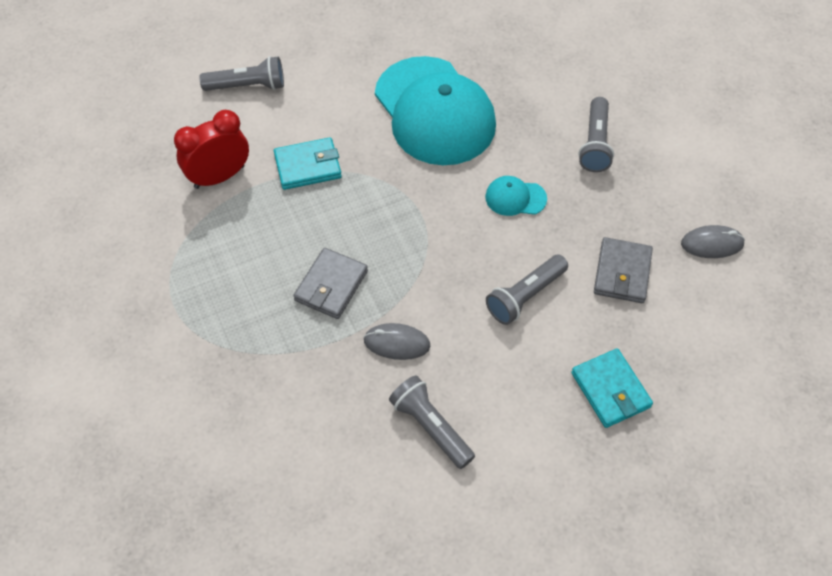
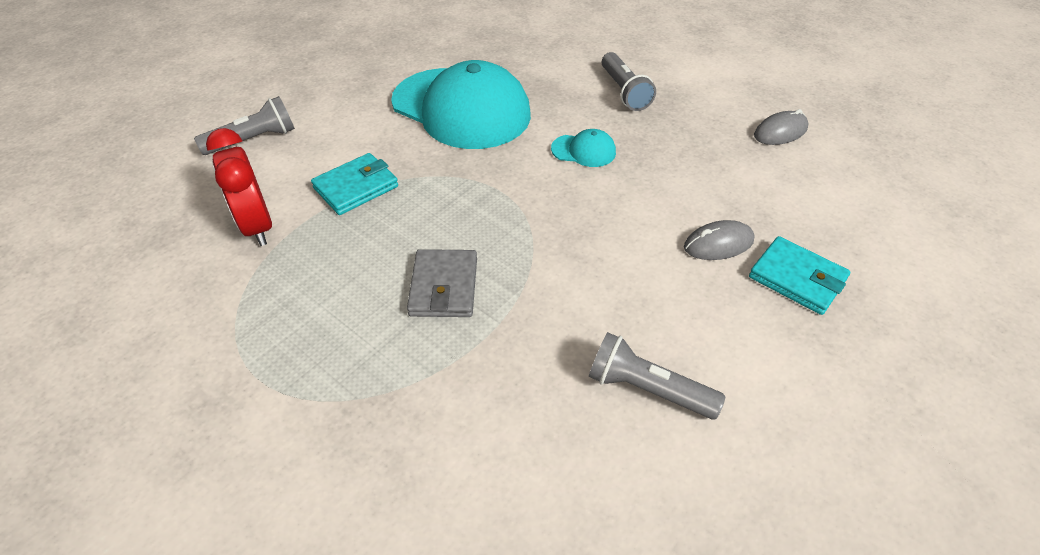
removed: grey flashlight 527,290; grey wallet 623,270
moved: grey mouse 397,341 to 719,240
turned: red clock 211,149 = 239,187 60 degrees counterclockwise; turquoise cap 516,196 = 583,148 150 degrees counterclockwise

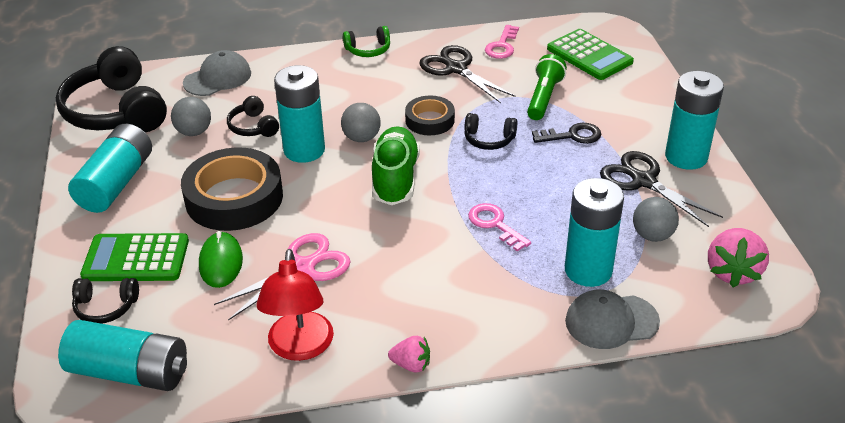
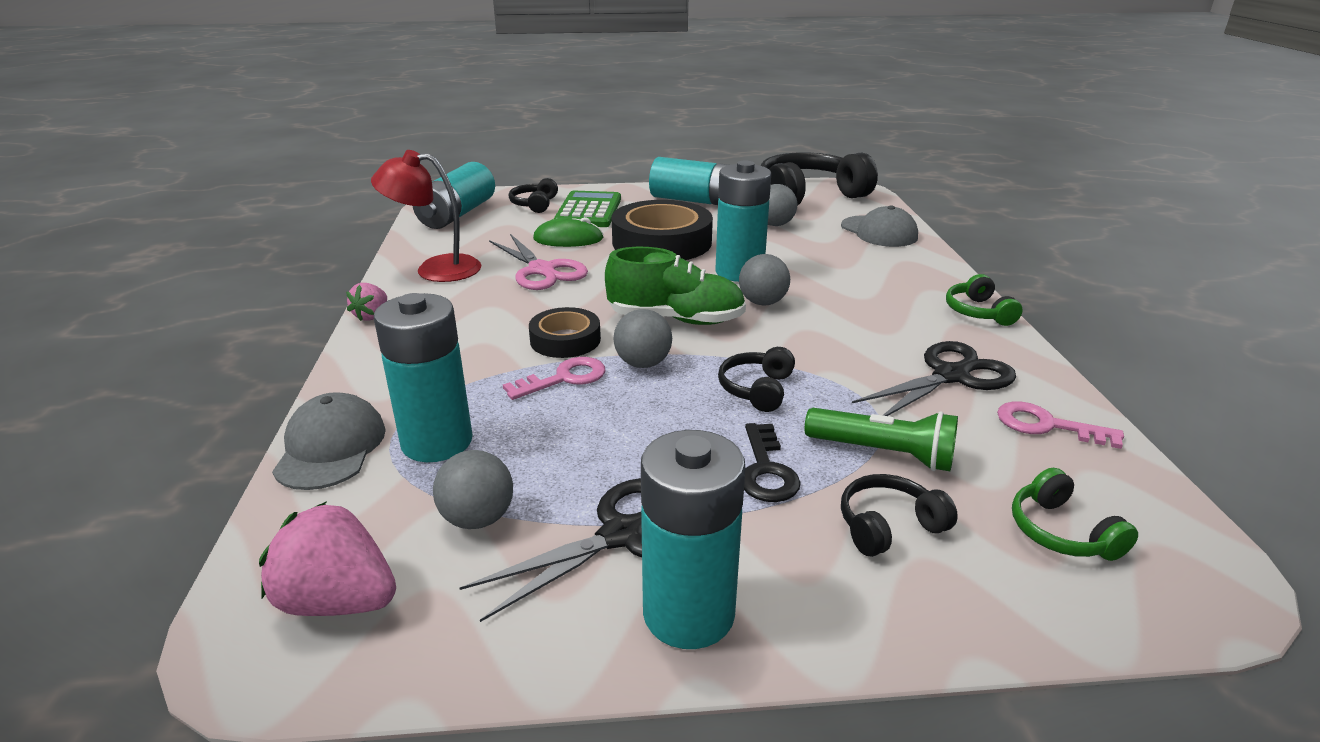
added: grey ball 642,338
moved: black headphones 253,116 to 899,515; black tape 430,115 to 565,332
replaced: green calculator 590,54 to green headphones 1075,514

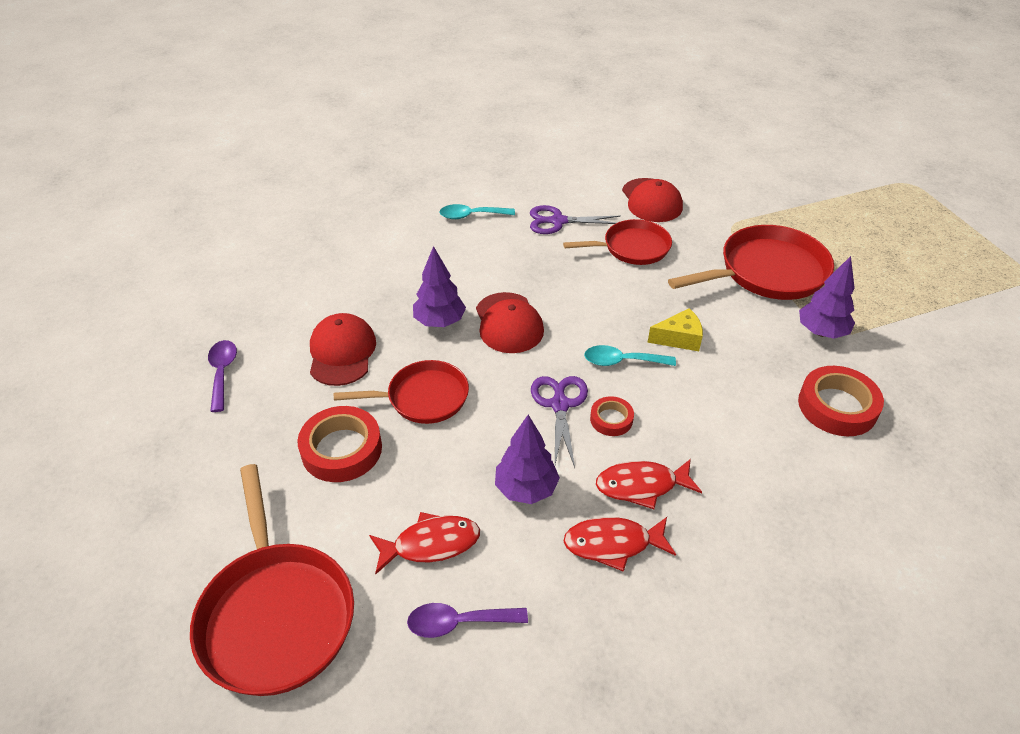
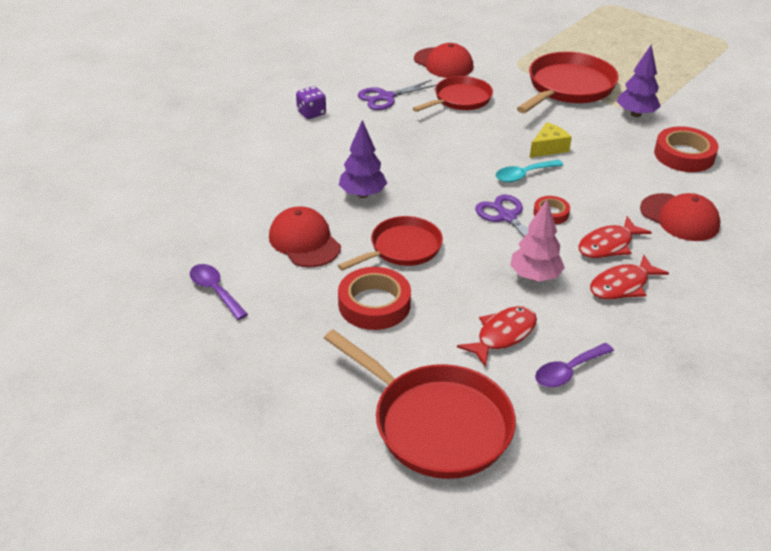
moved: red cap 510,322 to 680,217
replaced: turquoise spoon 477,211 to purple dice 311,102
recoloured: purple tree 527,459 to pink tree 537,241

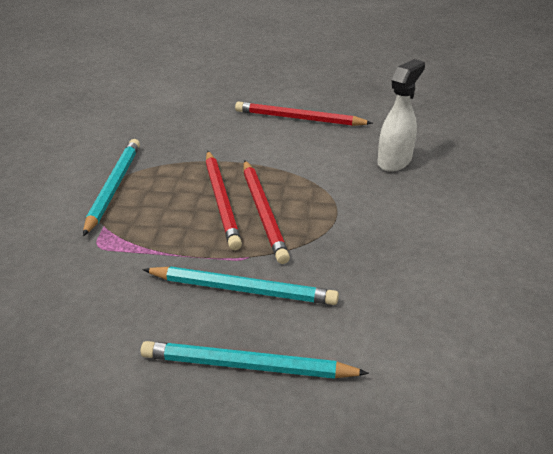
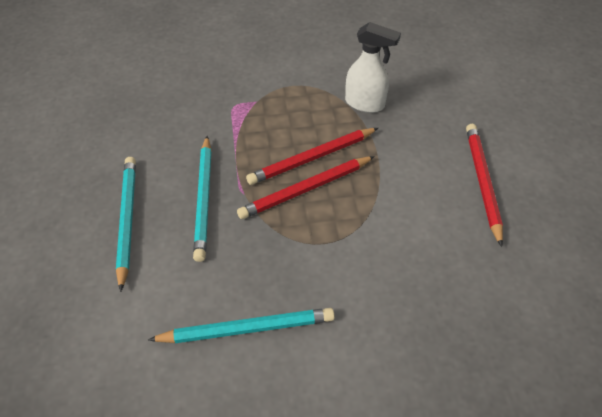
moved: turquoise pencil 111,187 to 241,325; white spray bottle 401,115 to 373,67

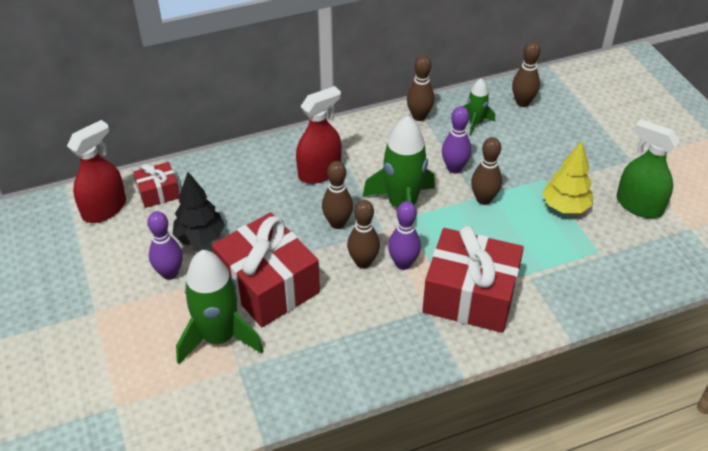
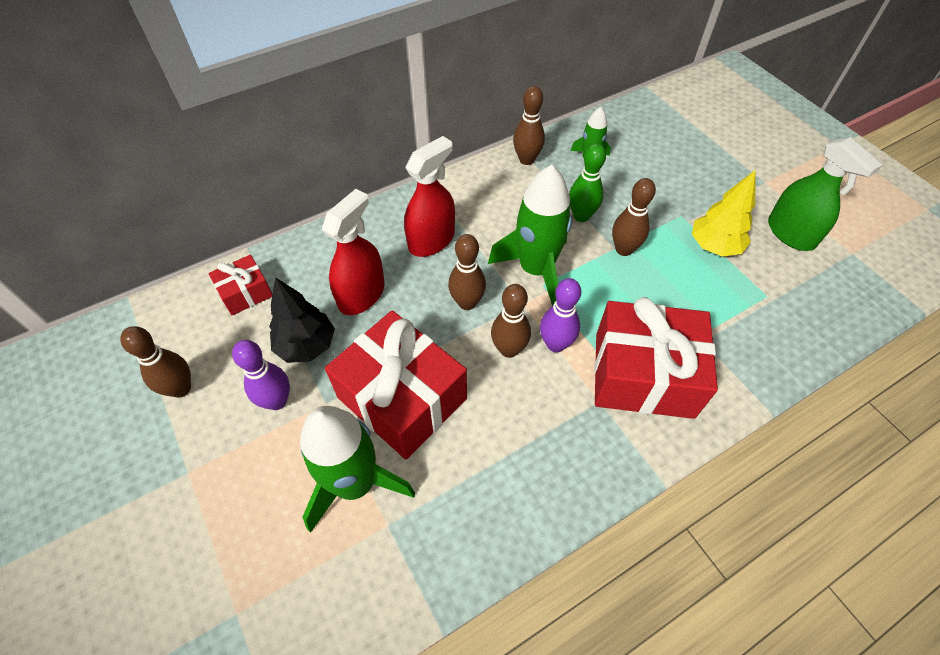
moved: red spray bottle 96,171 to 353,252; brown bowling pin 526,74 to 155,362
recoloured: purple bowling pin 456,139 to green bowling pin 587,182
turned: green spray bottle 648,168 = 825,194 150 degrees counterclockwise

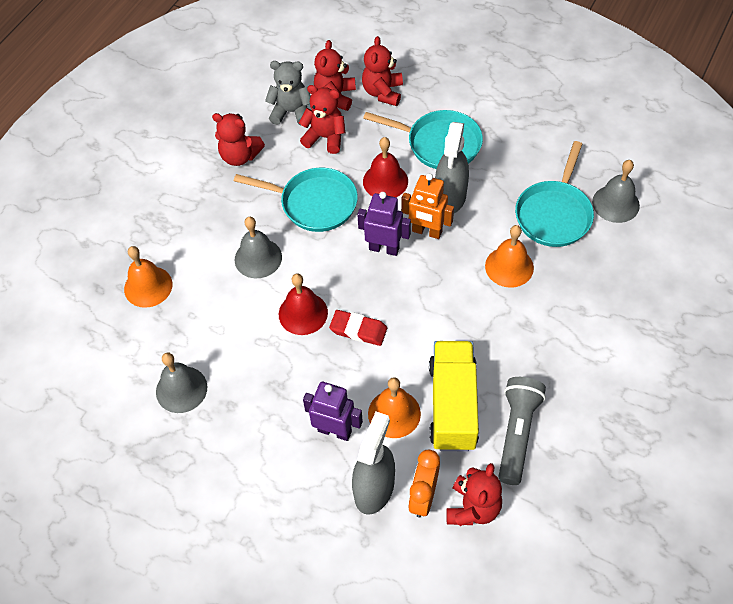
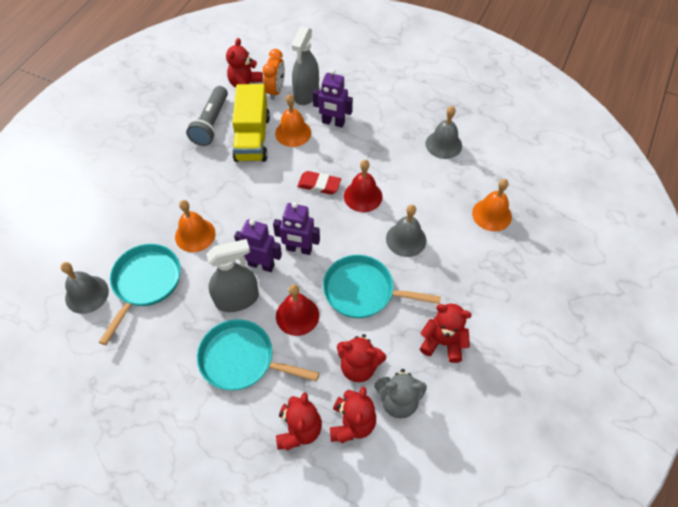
recoloured: orange robot 428,206 to purple robot 258,245
turned: grey spray bottle 452,167 = 232,275 60 degrees clockwise

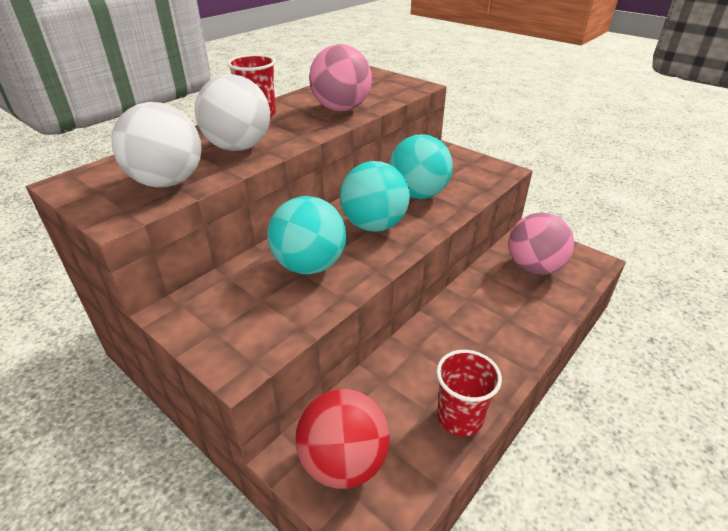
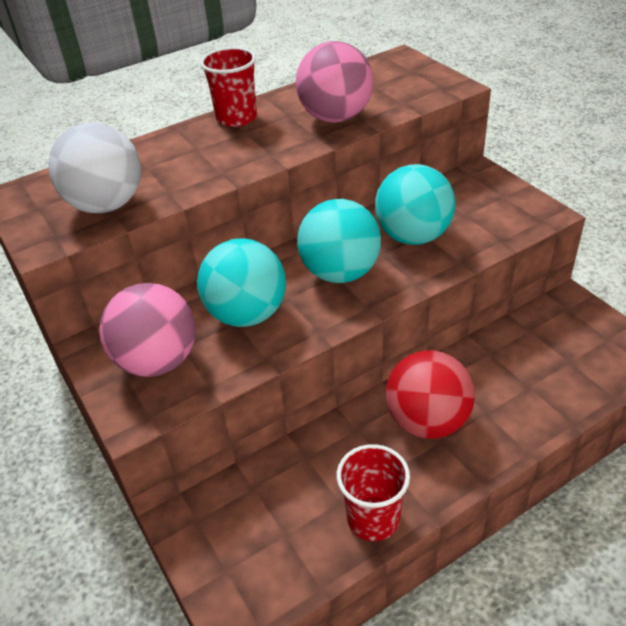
removed: white ball 232,112
moved: red ball 342,439 to 430,394; pink ball 541,243 to 147,330

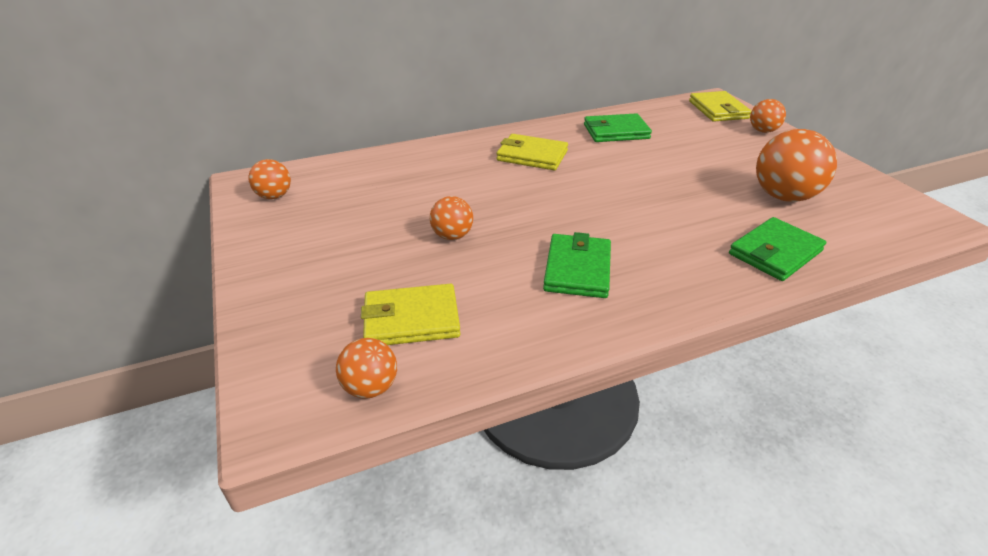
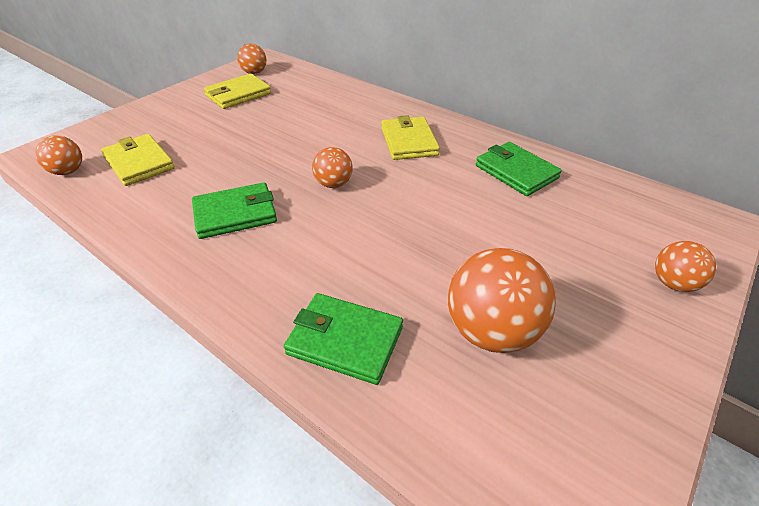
moved: orange ball 451,218 to 332,167; yellow wallet 720,106 to 237,91

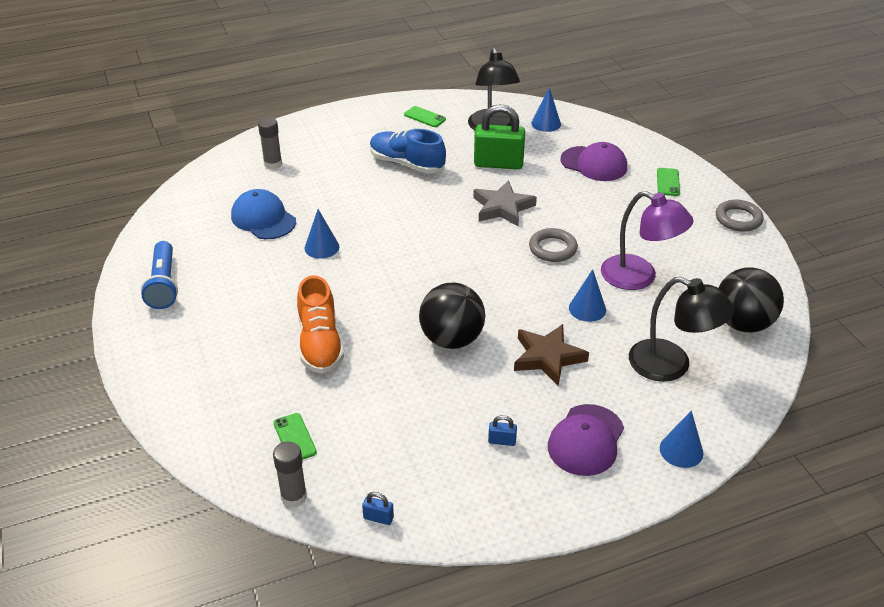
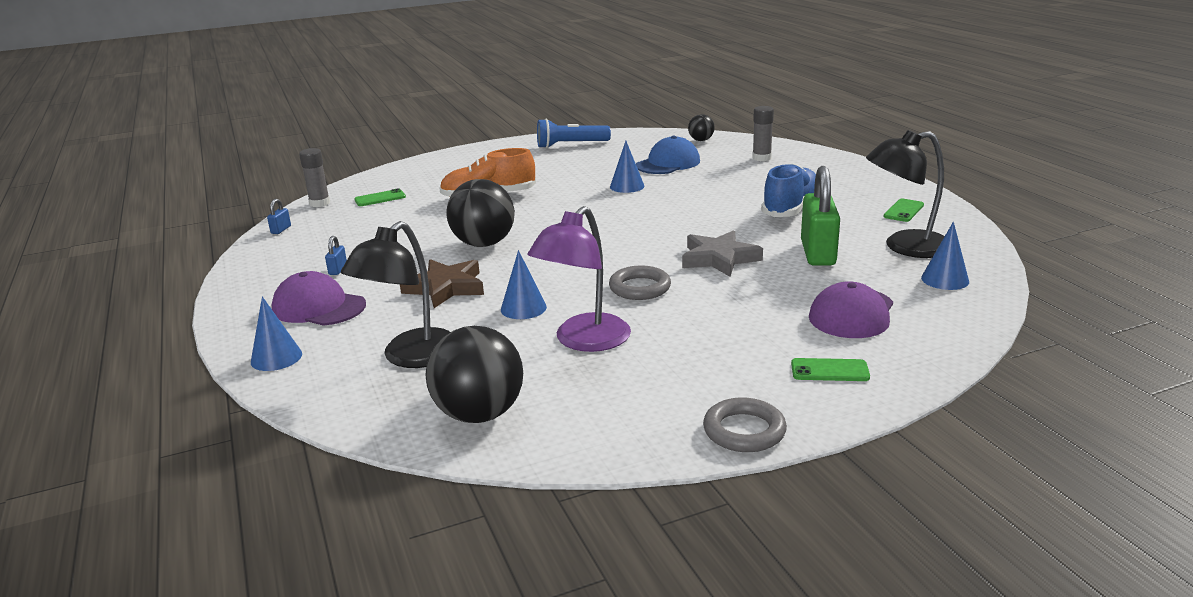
added: black ball 701,127

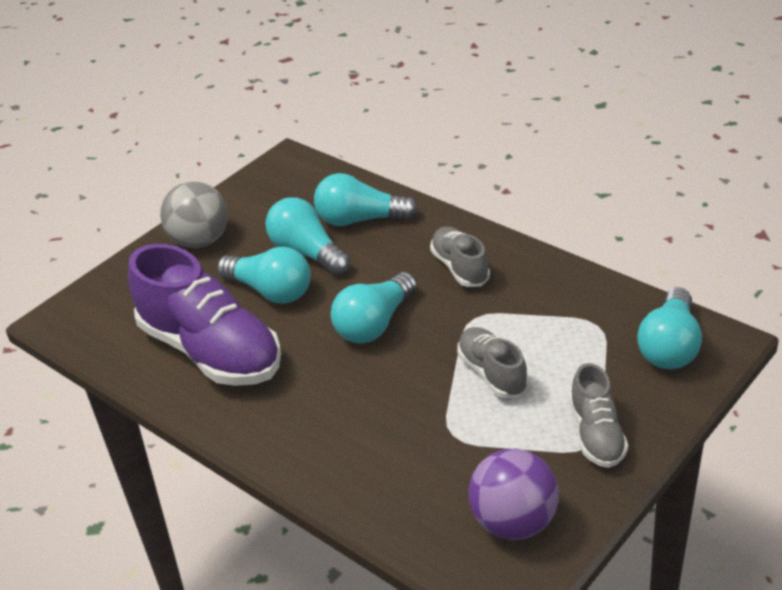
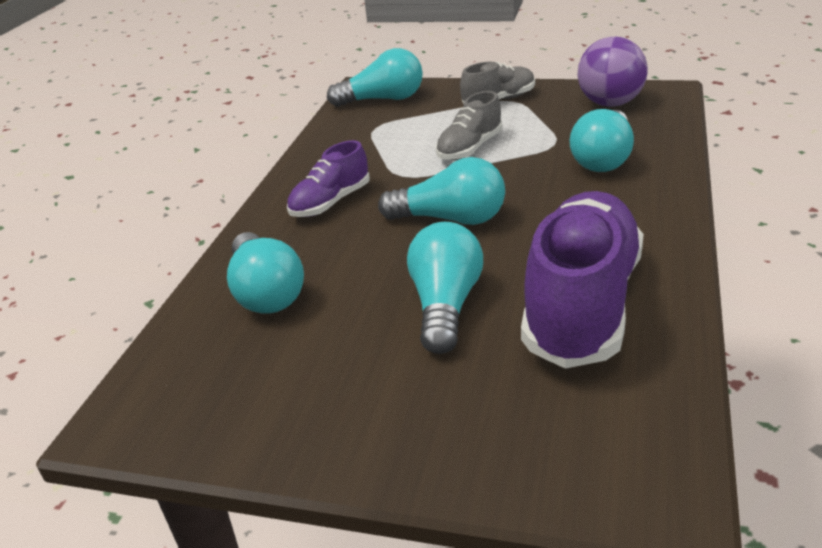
removed: grey ball 194,214
moved: turquoise light bulb 307,236 to 601,140
recoloured: grey shoe 460,256 to purple shoe 328,178

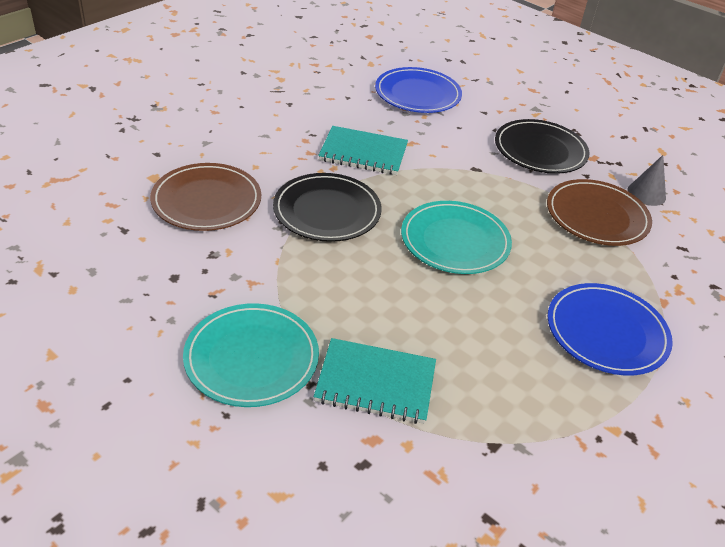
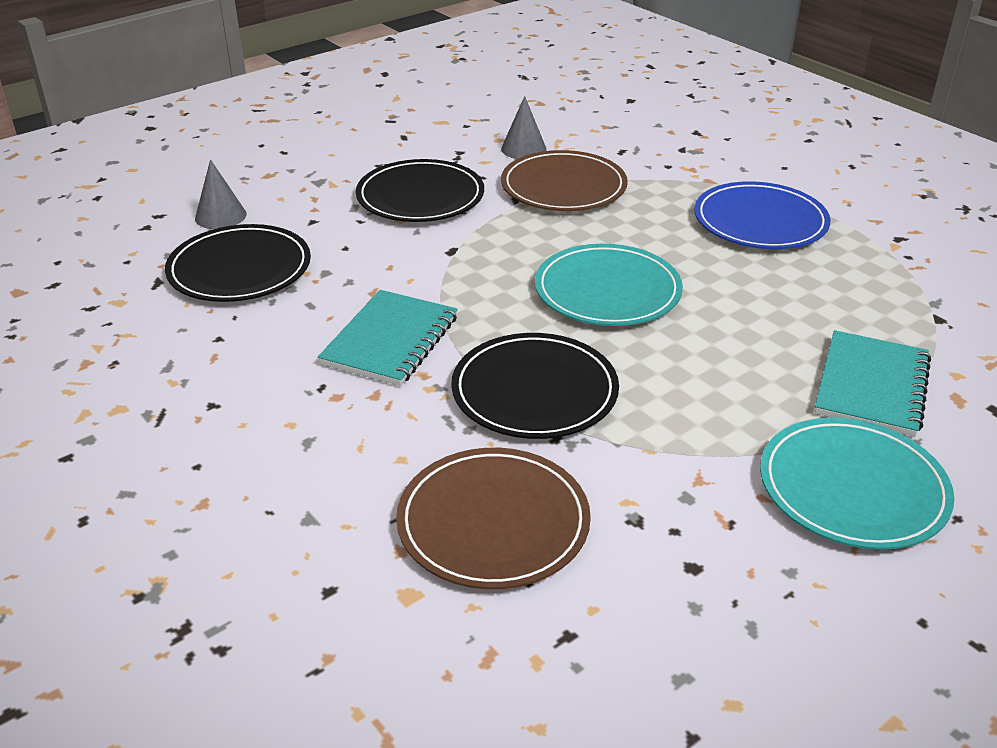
added: grey cone 221,194
recoloured: blue plate 418,90 to black plate 238,263

